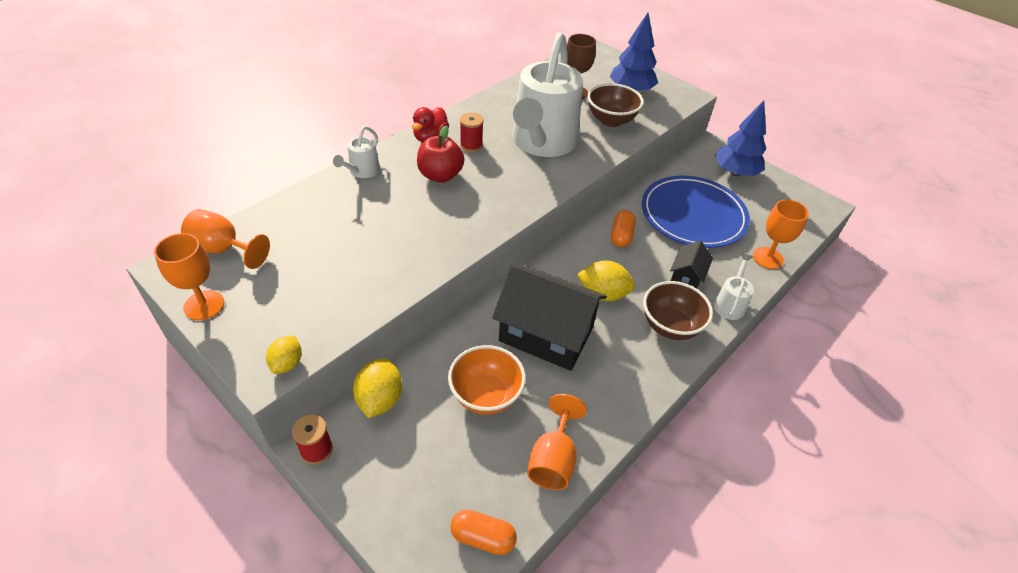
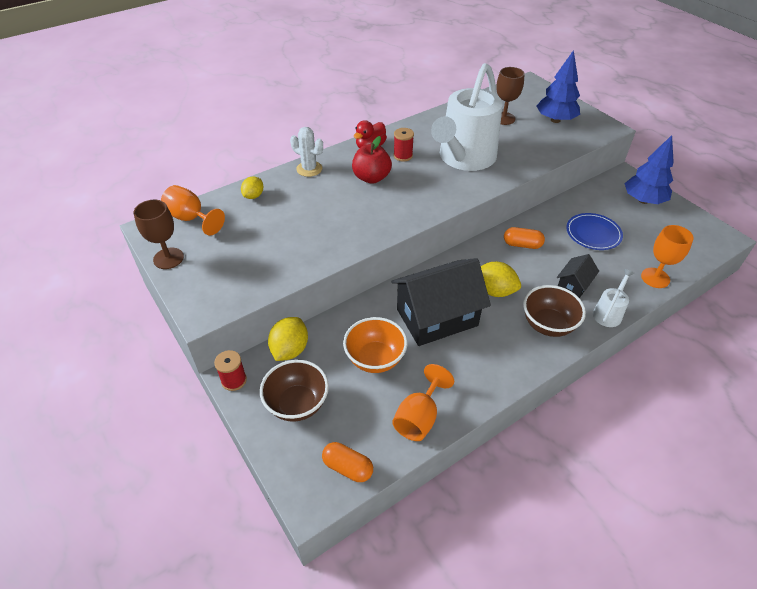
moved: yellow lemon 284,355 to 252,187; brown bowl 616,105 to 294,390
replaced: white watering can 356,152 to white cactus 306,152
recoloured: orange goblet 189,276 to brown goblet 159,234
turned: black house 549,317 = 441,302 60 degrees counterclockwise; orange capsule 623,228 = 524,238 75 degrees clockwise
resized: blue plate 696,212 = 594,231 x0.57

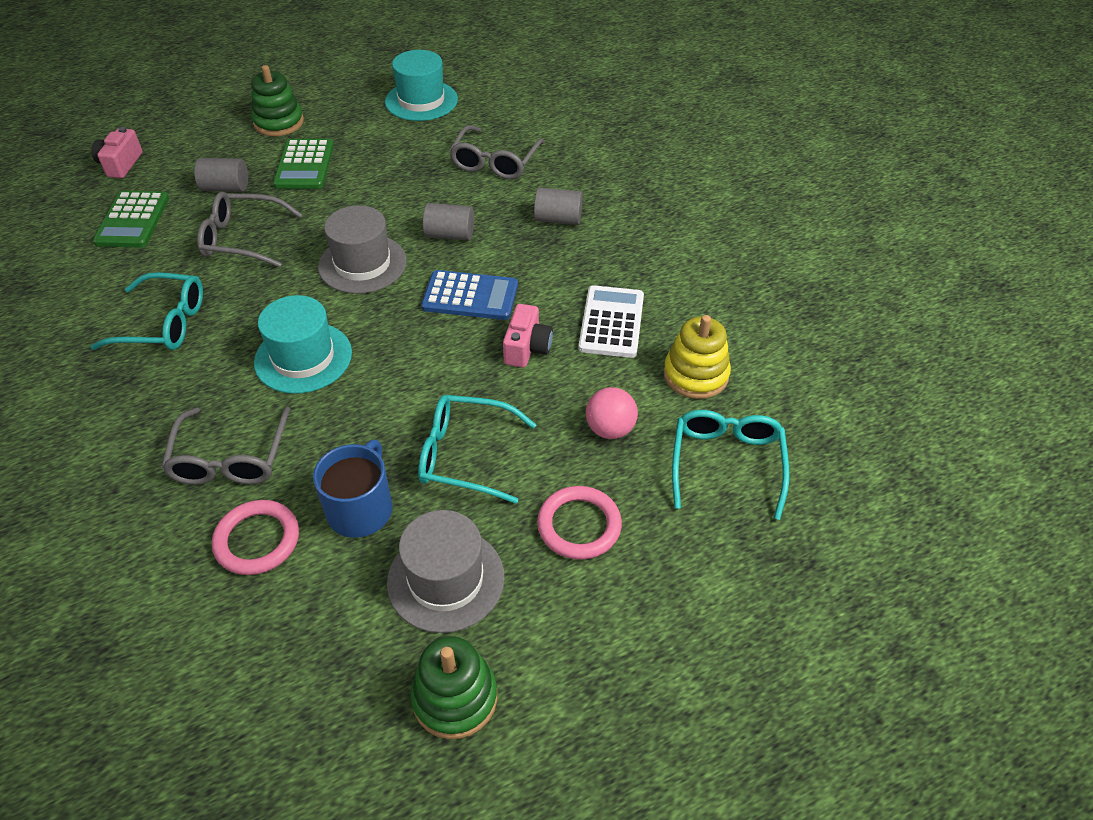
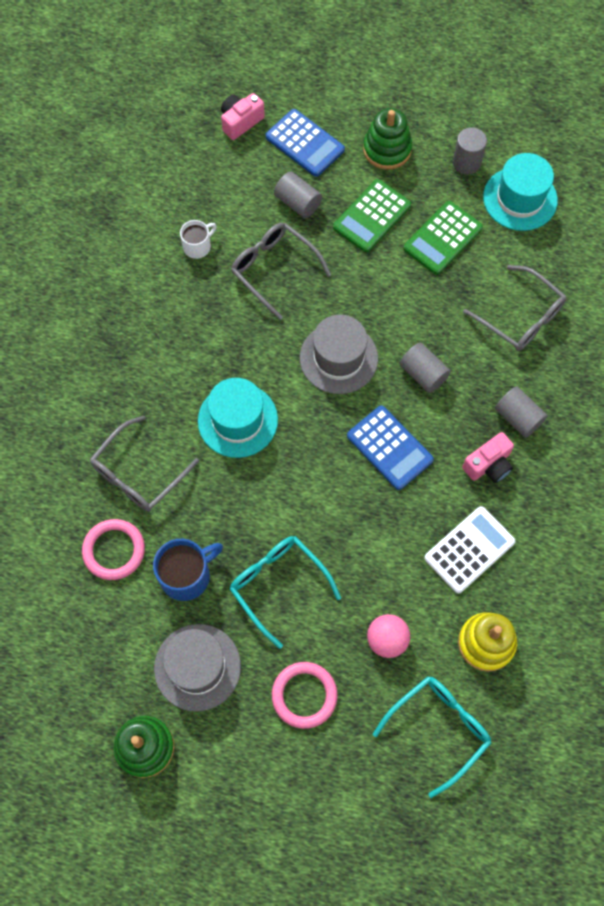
removed: turquoise glasses 146,311
added: white mug 198,239; blue calculator 305,143; grey cylinder 470,151
moved: green calculator 131,219 to 443,238; pink camera 528,336 to 488,457
turned: grey glasses 496,152 = 515,308 105 degrees counterclockwise

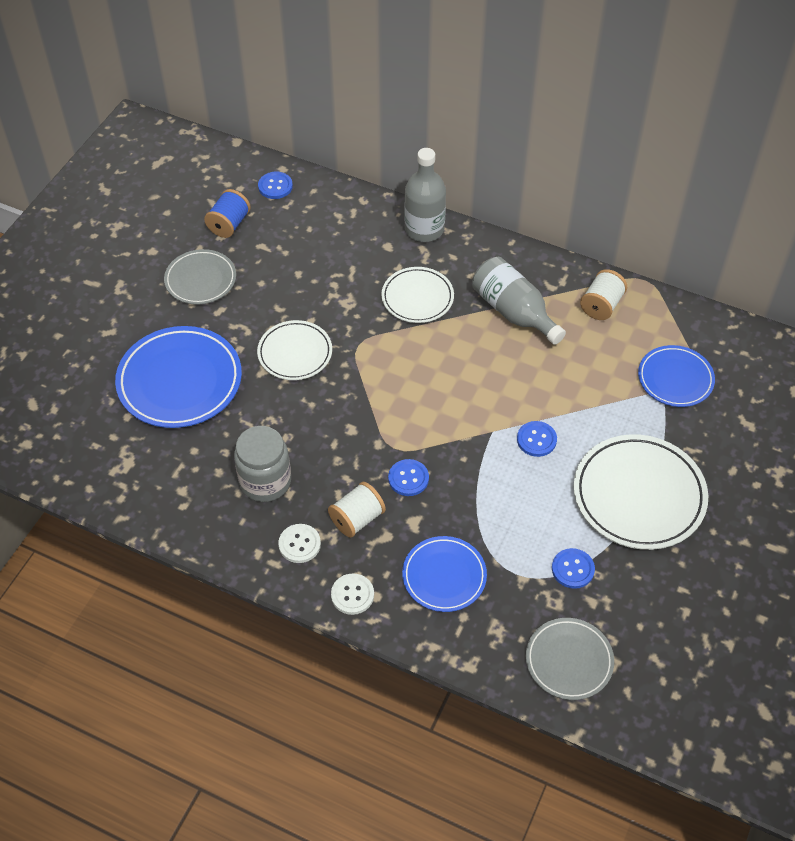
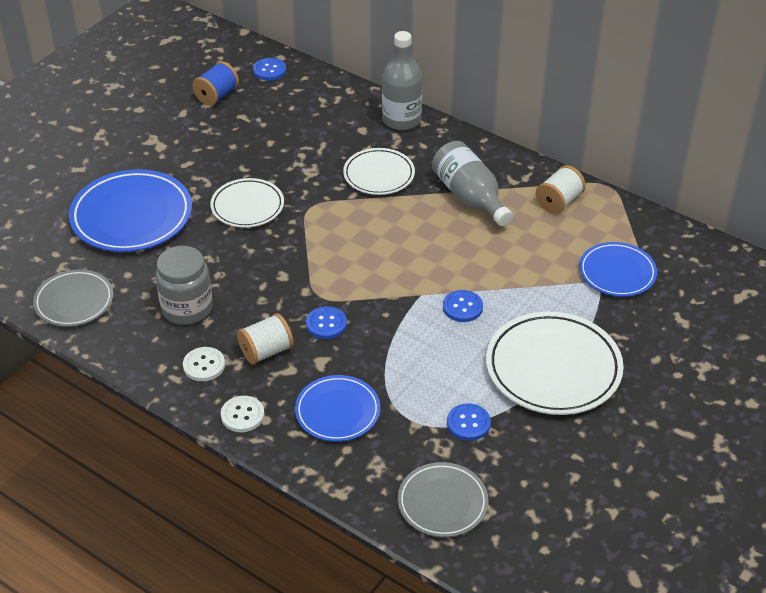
moved: grey plate 200,277 to 73,298

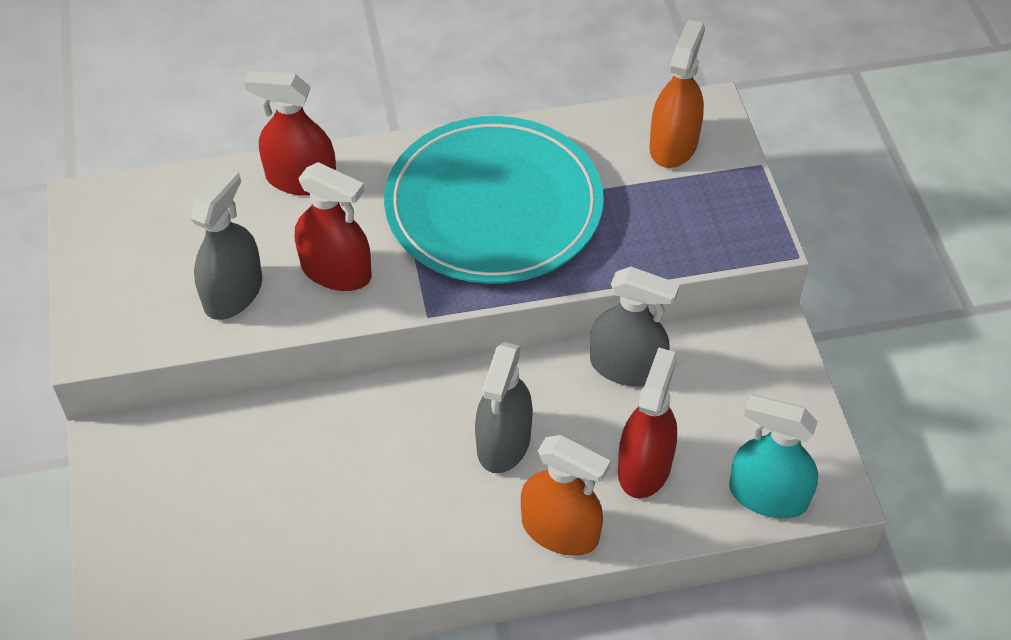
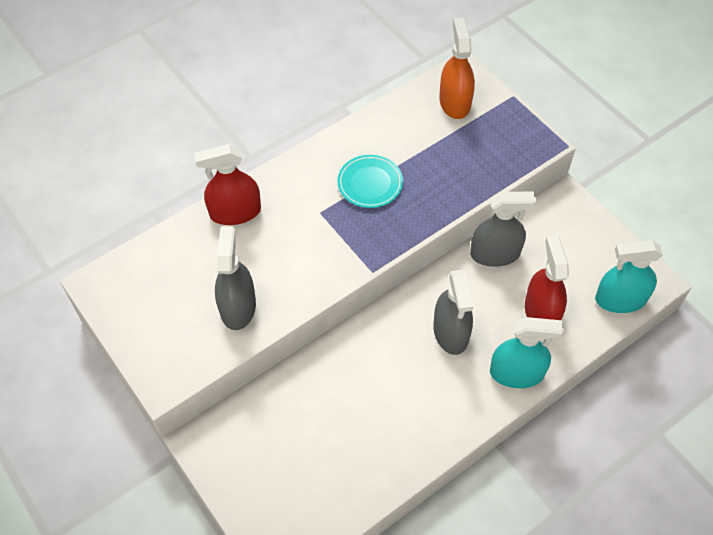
removed: red spray bottle 333,226
recoloured: orange spray bottle 566,495 to turquoise spray bottle 527,352
resized: turquoise plate 494,200 = 370,181 x0.44

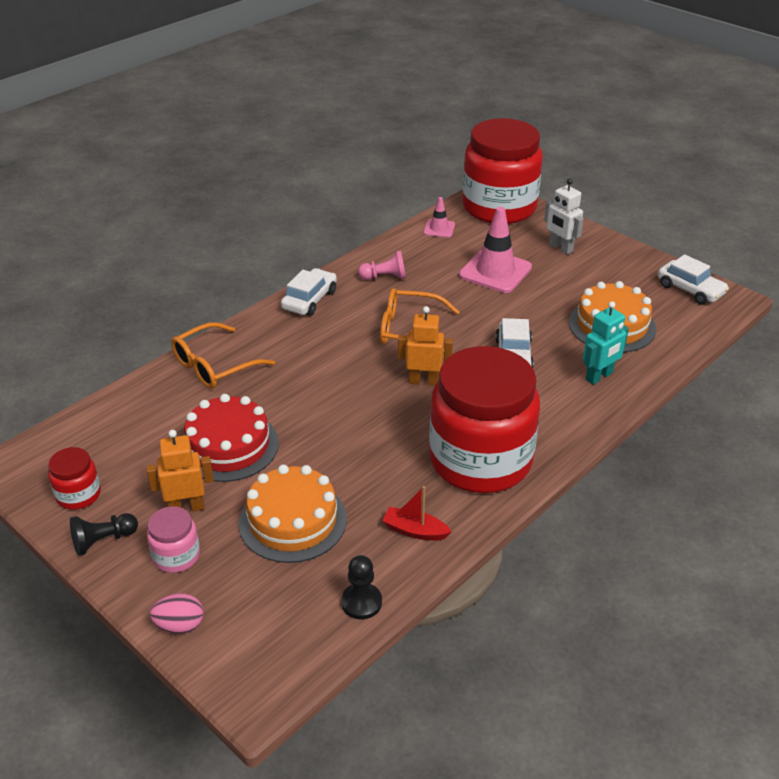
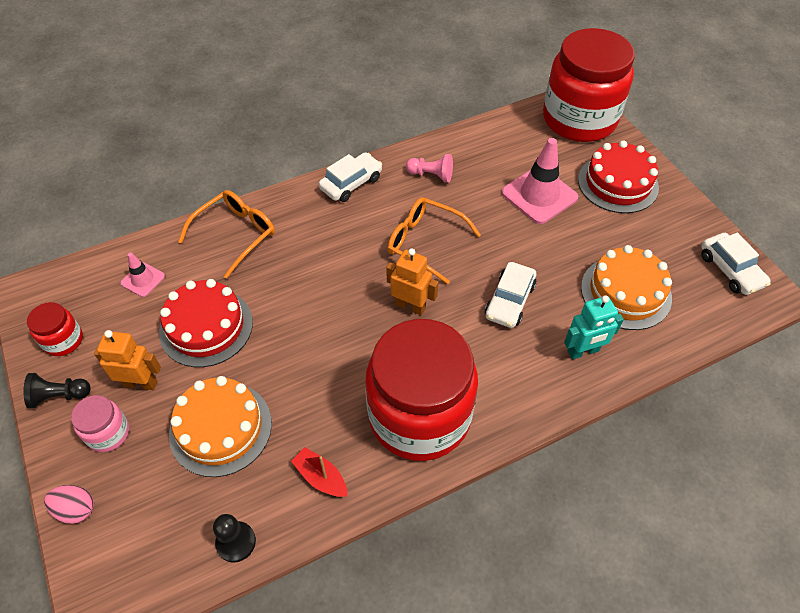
moved: pink traffic cone 439,217 to 142,274
replaced: white robot 564,217 to red cake 618,176
turned: orange glasses 223,355 = 226,234 150 degrees clockwise

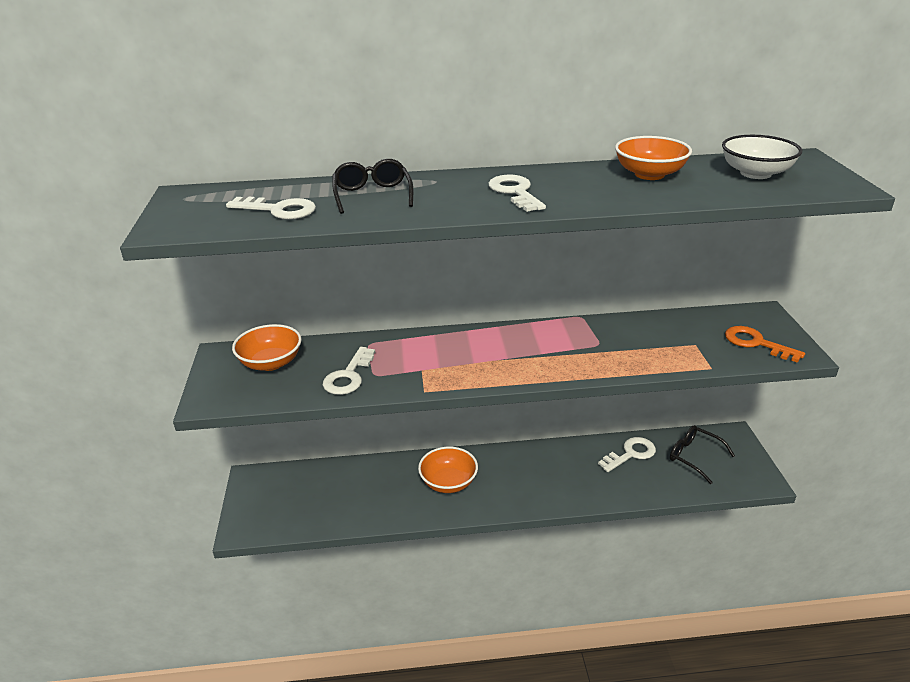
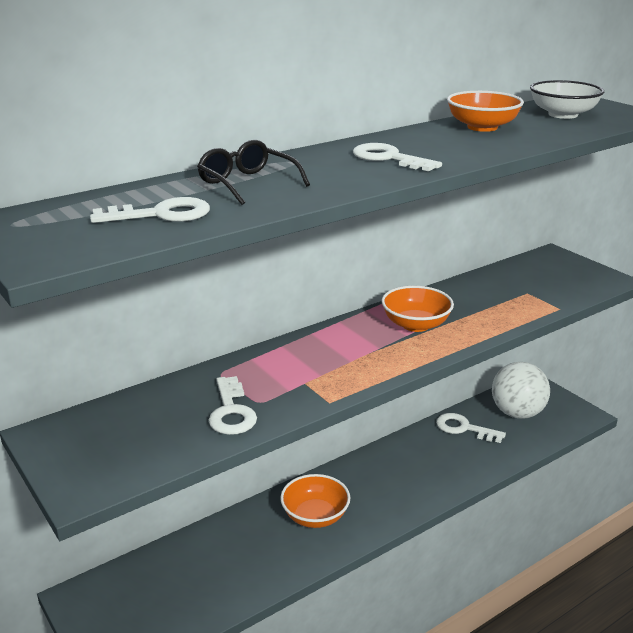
removed: orange key 765,344
moved: orange bowl 267,347 to 417,309
replaced: black glasses 702,454 to white ball 521,390
turned: white key 627,454 = 471,428 90 degrees counterclockwise

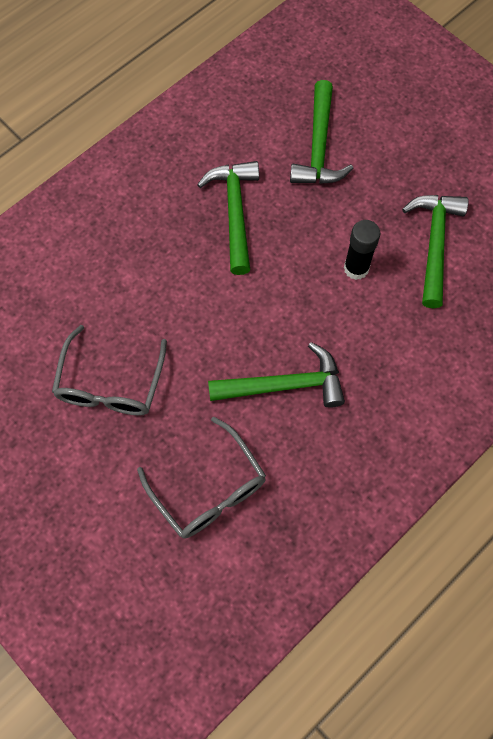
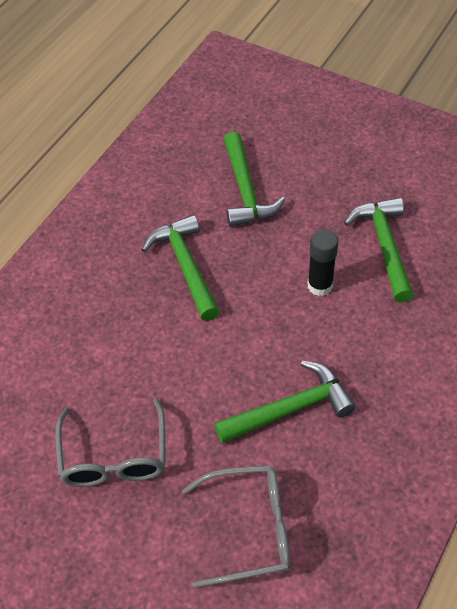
turned: grey glasses 201,477 = 236,526 45 degrees counterclockwise

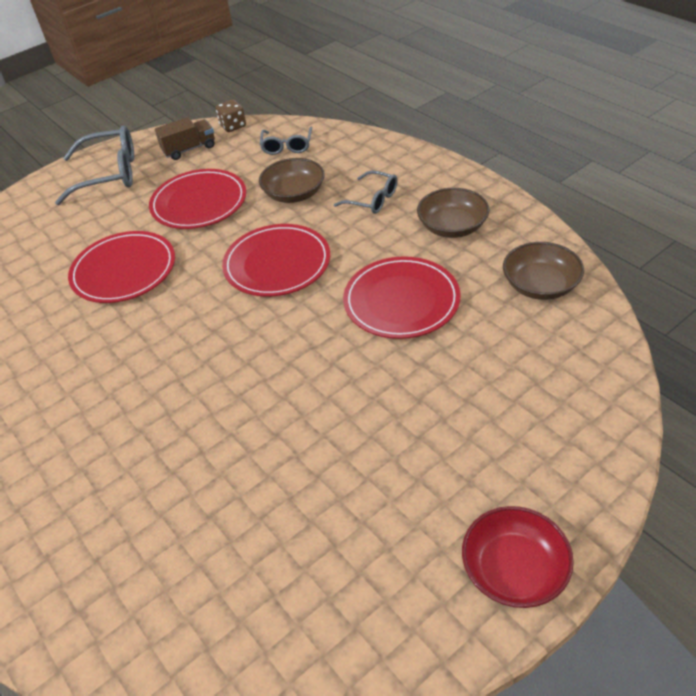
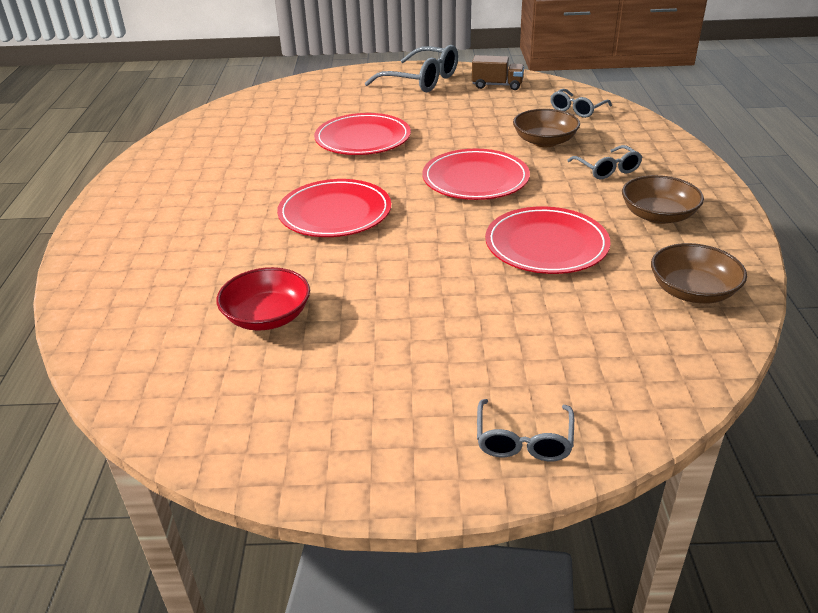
removed: brown dice 231,115
added: grey glasses 525,430
moved: red plate 197,199 to 334,208; red bowl 518,557 to 263,299

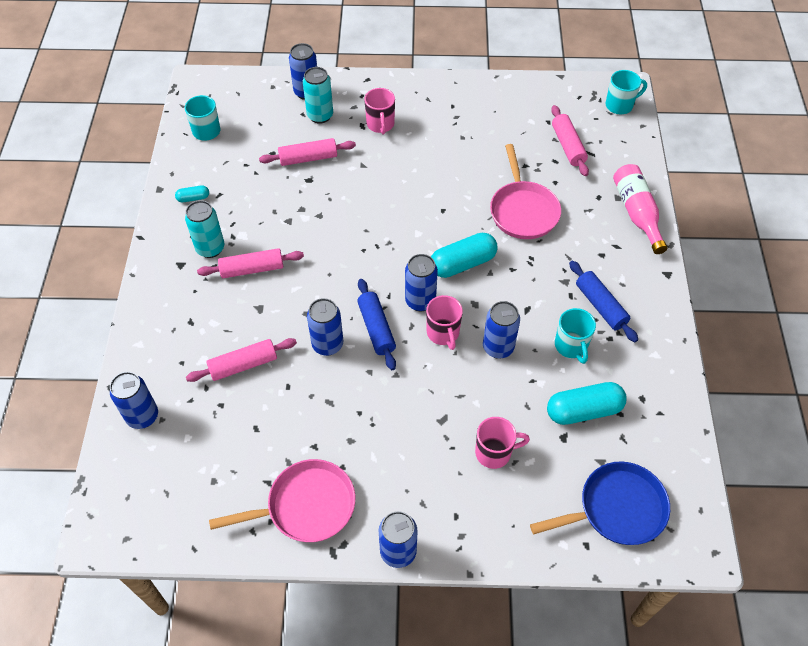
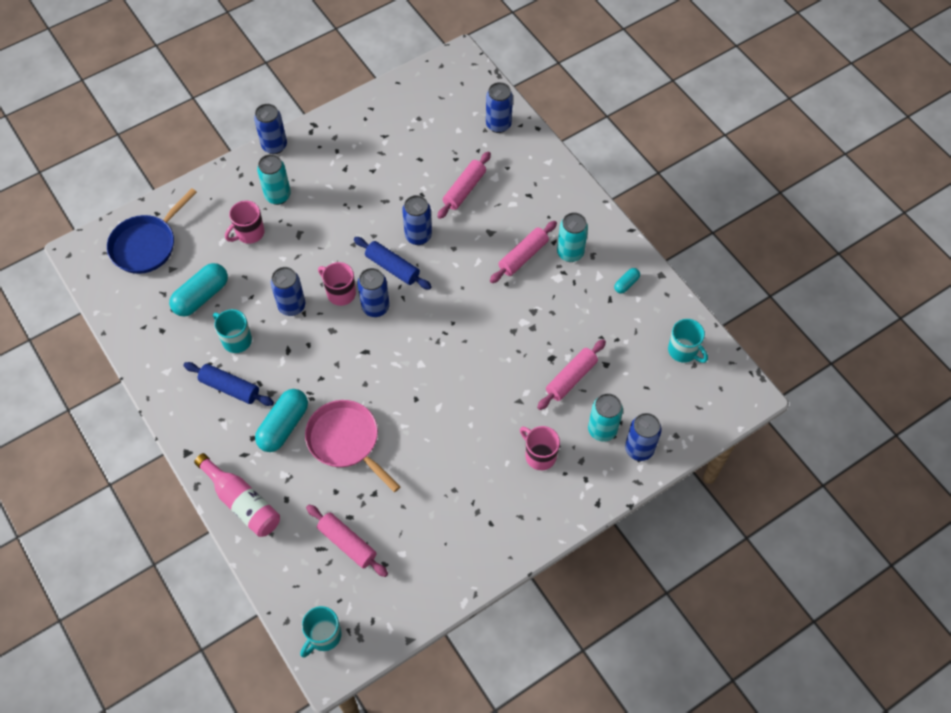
removed: pink pan 282,500
added: turquoise can 274,179
moved: turquoise capsule 464,255 to 281,420

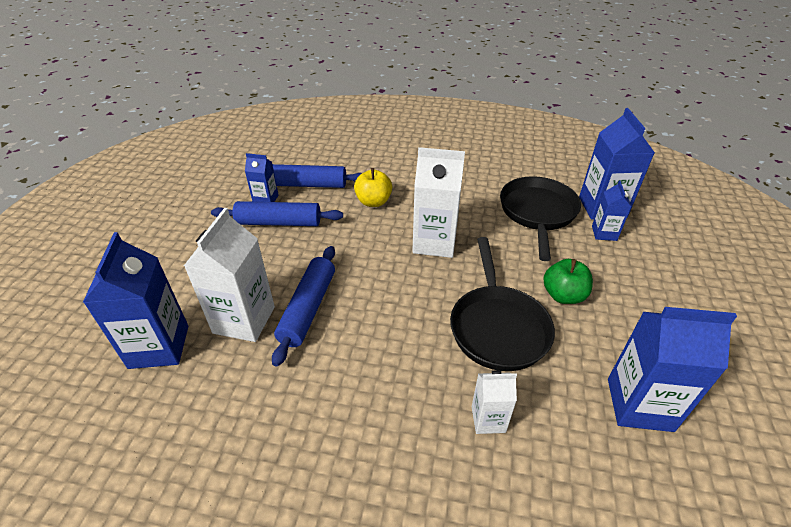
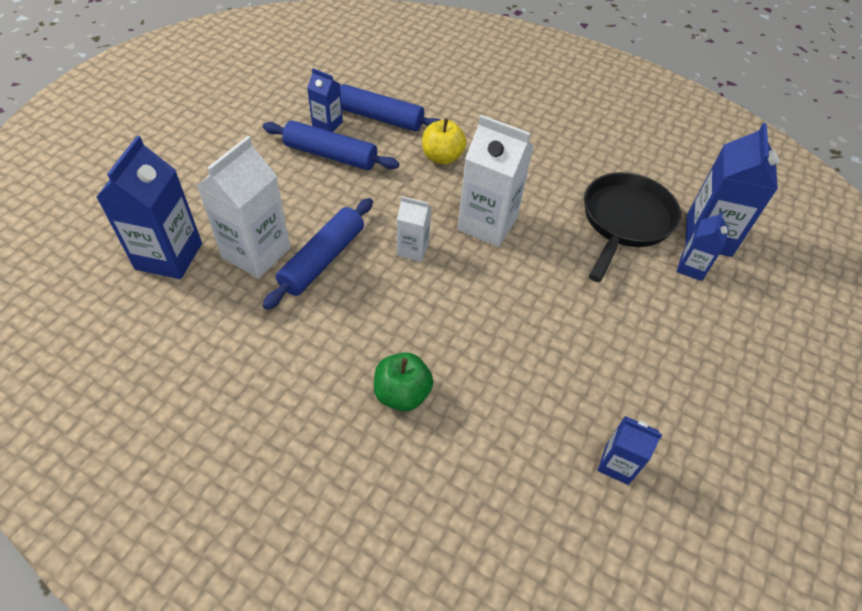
removed: black pan 502,304
moved: white carton 494,402 to 414,229; green apple 568,281 to 403,381
resized: blue carton 672,369 = 630,450 x0.54

